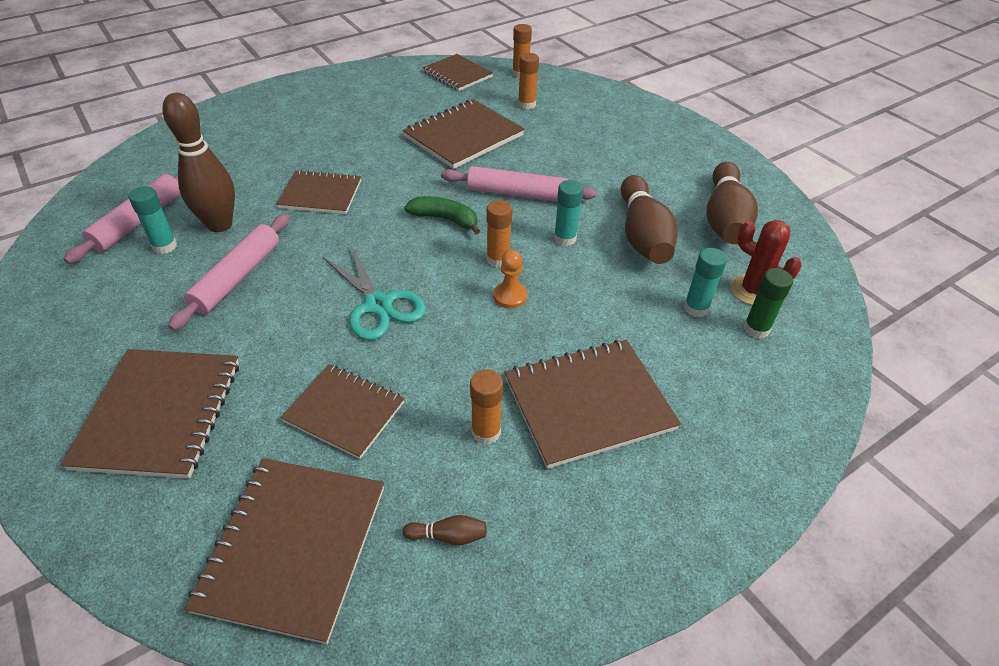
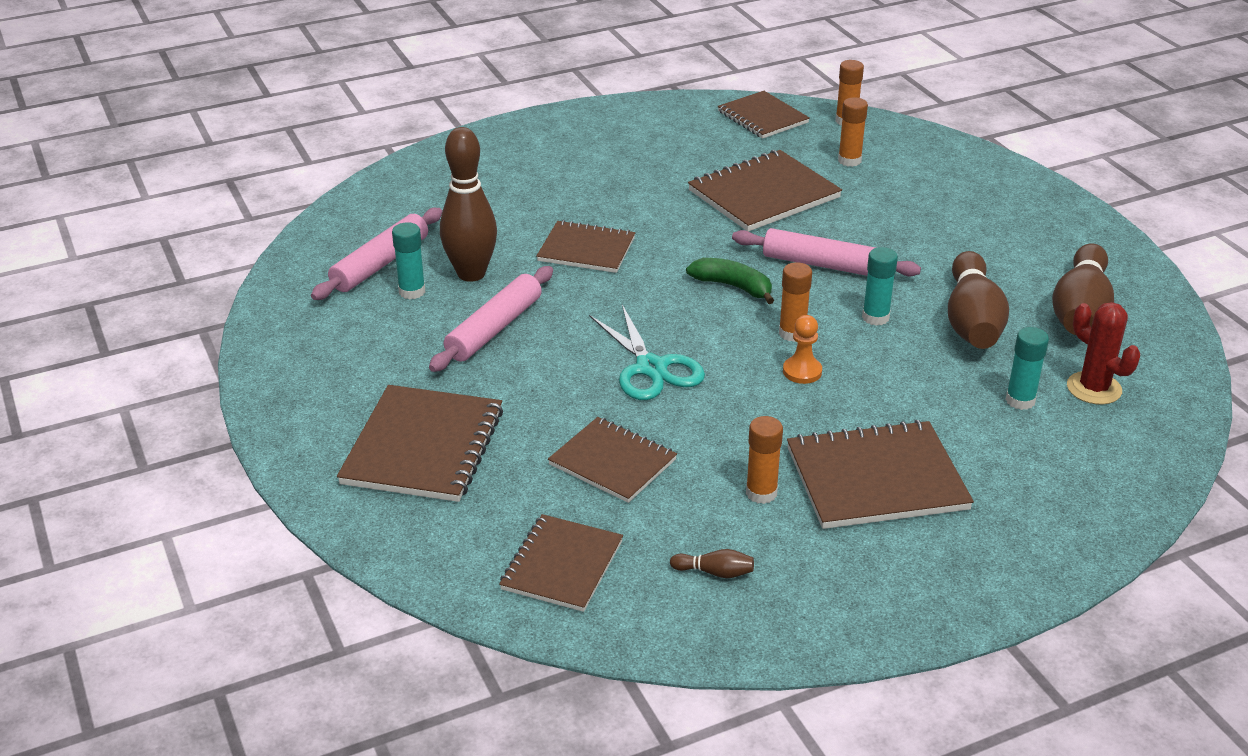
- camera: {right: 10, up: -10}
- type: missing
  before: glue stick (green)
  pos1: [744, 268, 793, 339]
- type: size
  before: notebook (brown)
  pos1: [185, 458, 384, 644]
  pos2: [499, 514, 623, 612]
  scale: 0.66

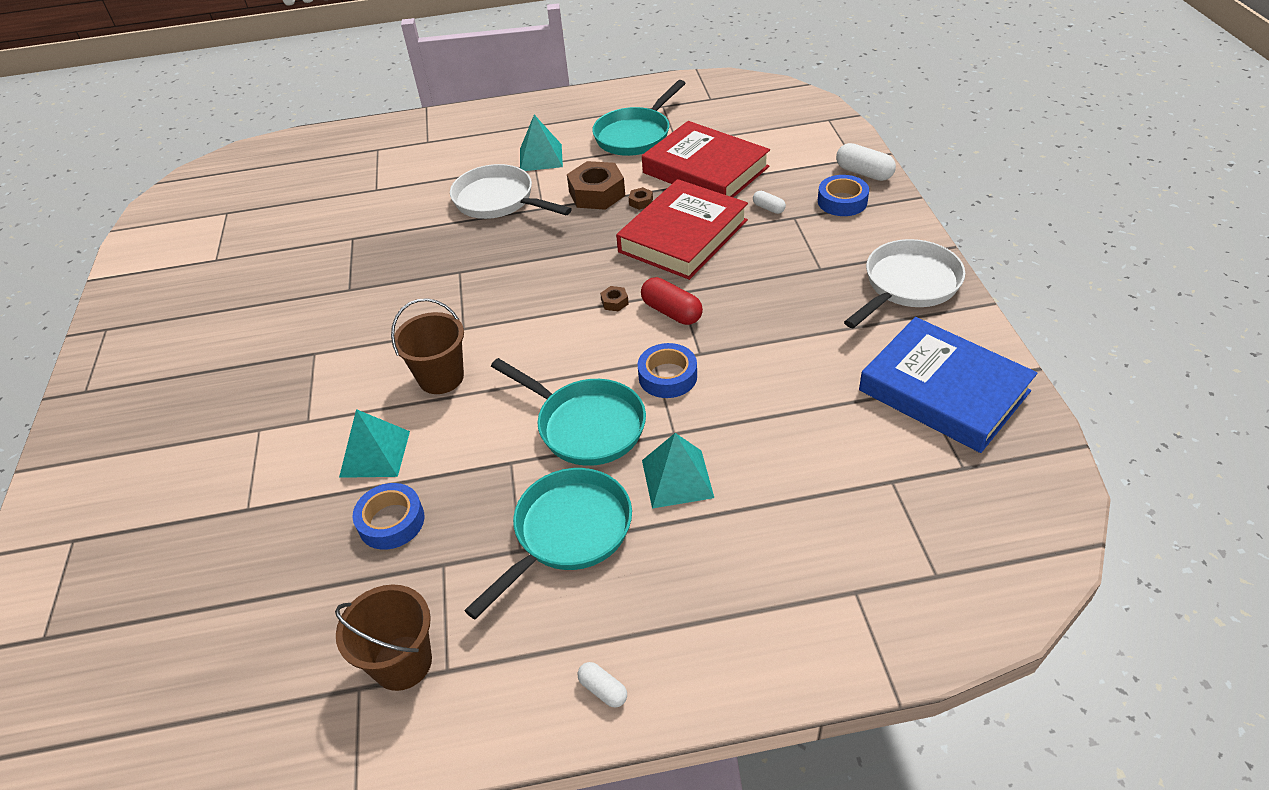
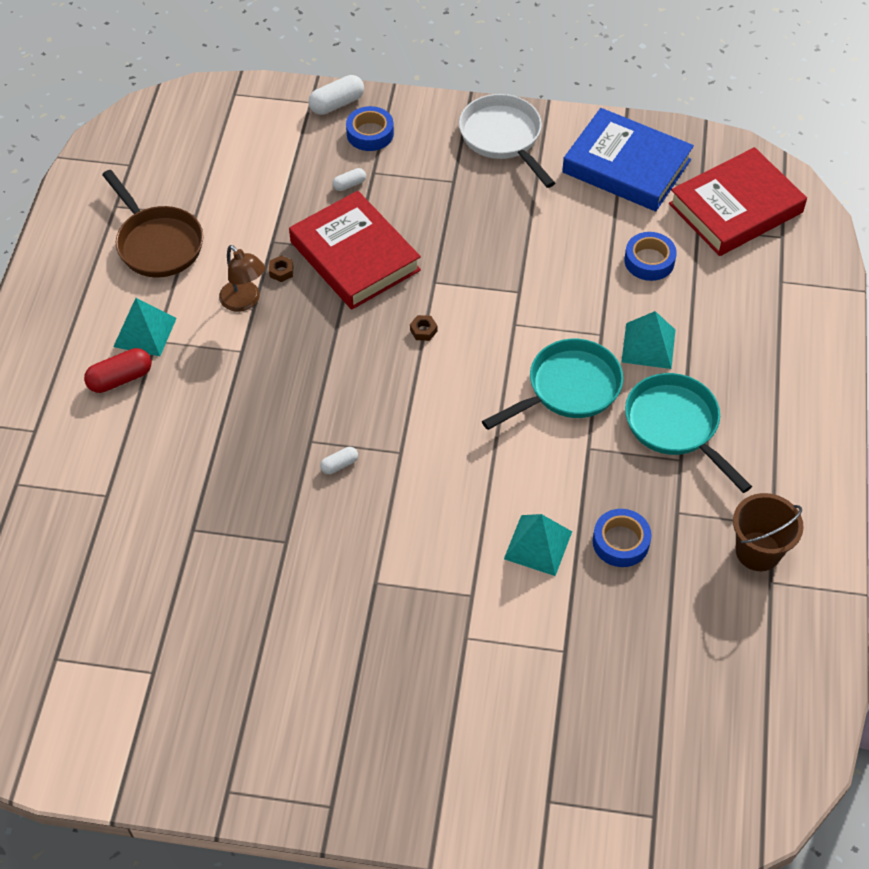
- camera: {right: -75, up: 10}
- type: missing
  before: bucket (brown)
  pos1: [391, 298, 464, 394]
- type: missing
  before: pan (white)
  pos1: [450, 164, 572, 219]
- type: relocated
  before: capsule (white)
  pos1: [578, 662, 627, 708]
  pos2: [320, 447, 358, 474]
- type: relocated
  before: tape (blue)
  pos1: [638, 343, 697, 398]
  pos2: [624, 232, 677, 281]
- type: relocated
  before: capsule (red)
  pos1: [641, 277, 703, 325]
  pos2: [84, 348, 152, 393]
- type: relocated
  before: book (red)
  pos1: [642, 121, 770, 197]
  pos2: [669, 147, 807, 256]
- type: exchanged
  before: nut (brown)
  after: lamp (brown)
  pos1: [567, 161, 625, 210]
  pos2: [219, 245, 265, 312]
- type: colour
  before: pan (turquoise)
  after: pan (brown)
  pos1: [592, 80, 686, 156]
  pos2: [102, 170, 204, 277]
- type: spun
  before: book (blue)
  pos1: [859, 317, 1037, 453]
  pos2: [562, 108, 694, 211]
  turn: 60

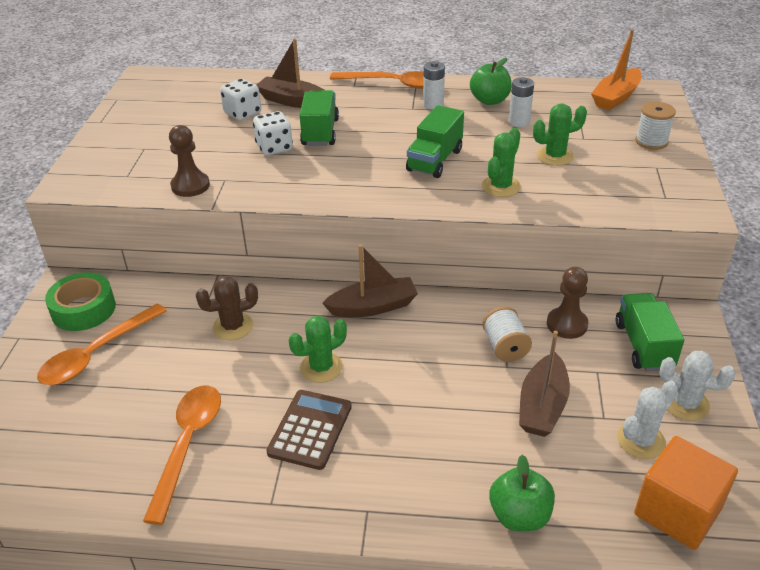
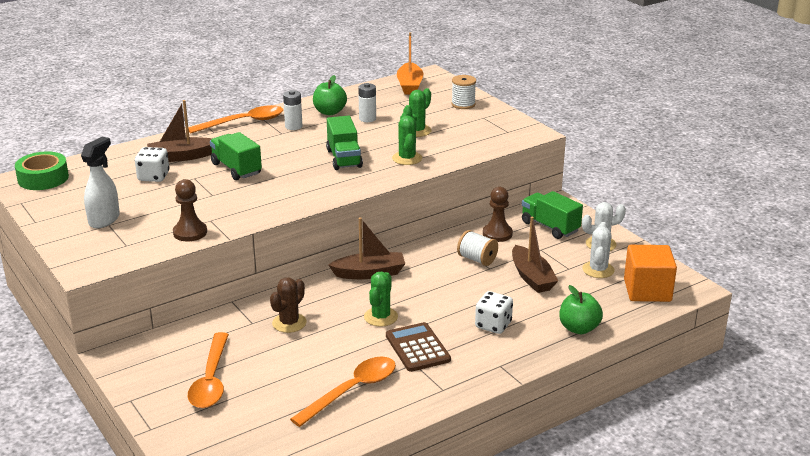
- camera: {right: -40, up: -10}
- type: appeared
  after: spray bottle (white)
  pos2: [81, 137, 120, 228]
- type: relocated
  before: tape (green)
  pos1: [45, 272, 116, 331]
  pos2: [15, 151, 69, 190]
- type: relocated
  before: dice (white)
  pos1: [253, 111, 293, 155]
  pos2: [475, 291, 513, 334]
- type: spun
  before: spoon (orange)
  pos1: [143, 385, 221, 525]
  pos2: [290, 356, 396, 427]
  turn: 75
- type: spun
  before: boat (brown)
  pos1: [322, 244, 418, 317]
  pos2: [328, 217, 405, 279]
  turn: 45

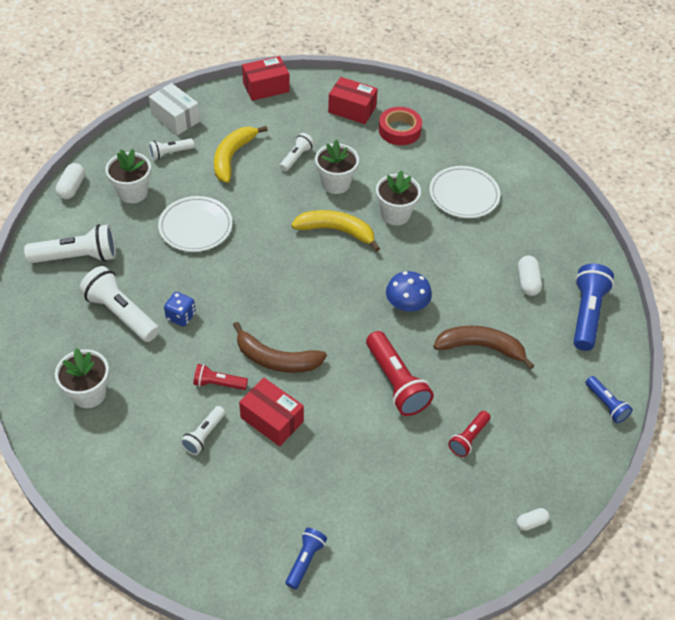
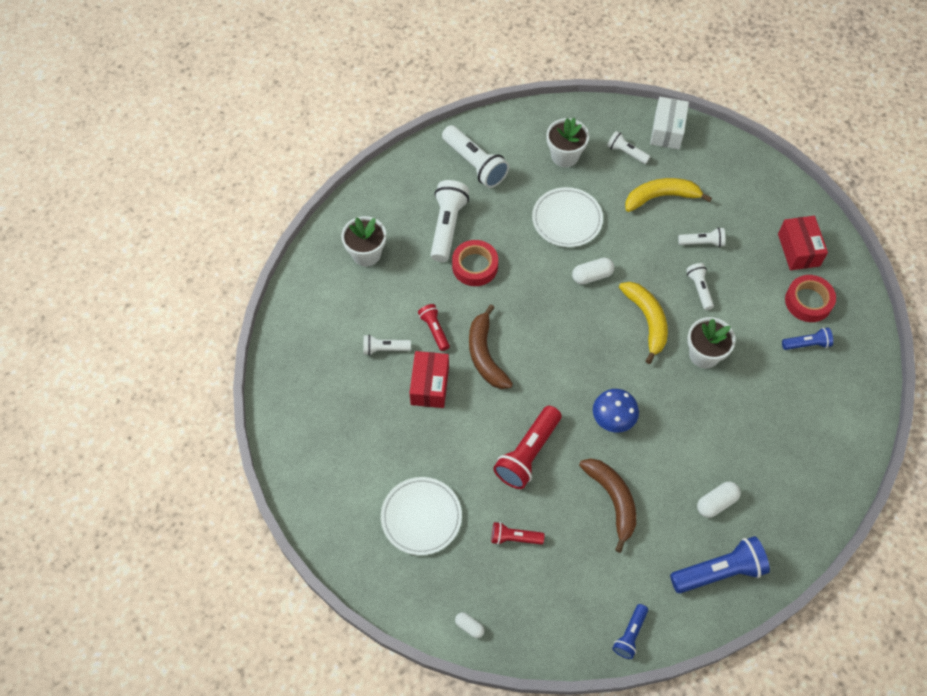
- camera: {right: 60, up: 10}
- type: missing
  before: box (red)
  pos1: [242, 56, 290, 101]
- type: relocated
  before: capsule (white)
  pos1: [56, 163, 85, 199]
  pos2: [572, 258, 614, 285]
- type: relocated
  before: flashlight (blue)
  pos1: [286, 528, 327, 589]
  pos2: [782, 327, 833, 350]
- type: relocated
  before: plate (white)
  pos1: [429, 166, 500, 218]
  pos2: [381, 477, 462, 555]
- type: exchanged
  before: dice (blue)
  after: tape (red)
  pos1: [164, 292, 196, 327]
  pos2: [452, 240, 498, 286]
- type: exchanged
  before: flower pot (white)
  after: flashlight (white)
  pos1: [315, 140, 359, 194]
  pos2: [686, 263, 714, 310]

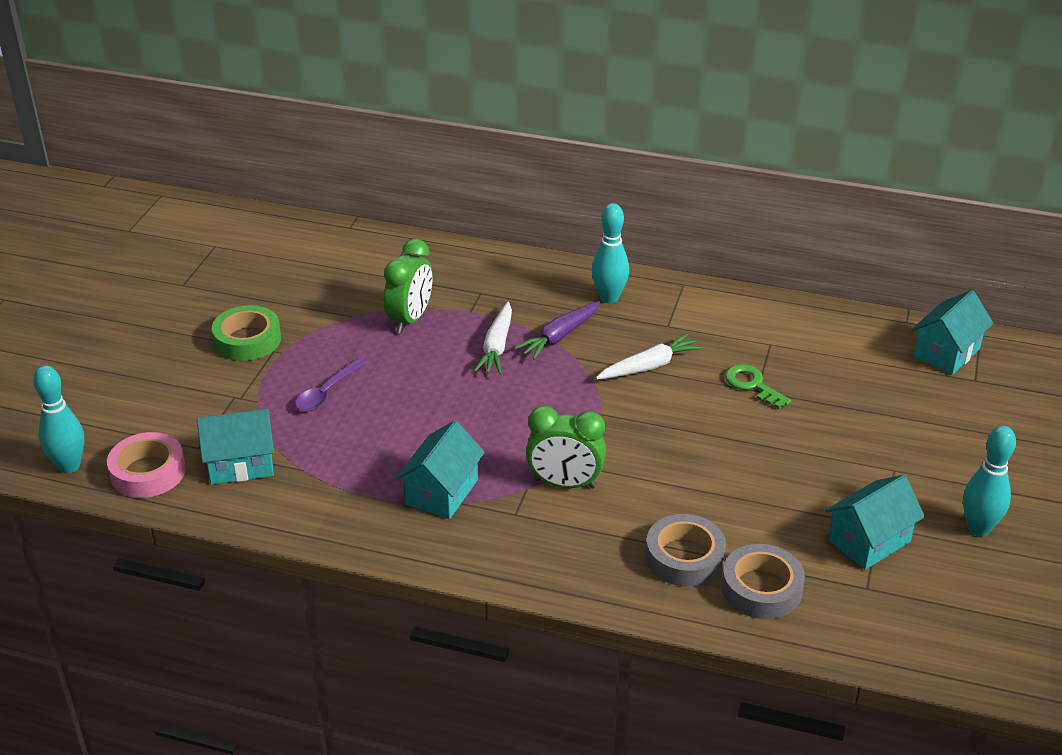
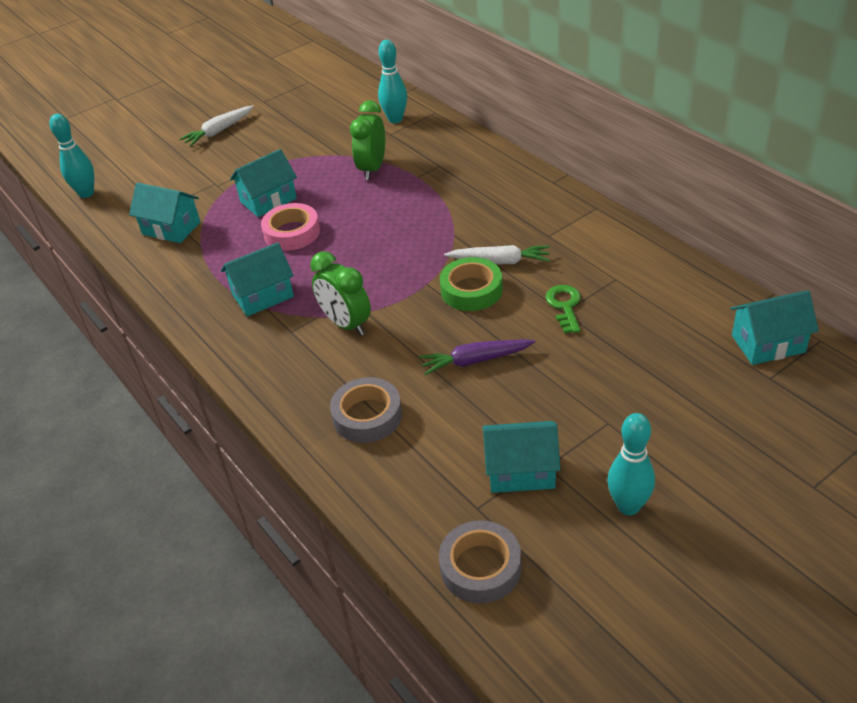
- camera: {right: 40, up: 5}
- type: relocated
  before: tape (pink)
  pos1: [107, 432, 186, 498]
  pos2: [261, 203, 320, 251]
- type: relocated
  before: tape (green)
  pos1: [212, 305, 281, 361]
  pos2: [440, 257, 503, 311]
- type: relocated
  before: carrot (white)
  pos1: [474, 302, 512, 374]
  pos2: [180, 105, 254, 146]
- type: relocated
  before: carrot (purple)
  pos1: [514, 301, 601, 360]
  pos2: [419, 339, 536, 375]
- type: relocated
  before: bowling pin (turquoise)
  pos1: [592, 203, 629, 303]
  pos2: [378, 40, 407, 123]
- type: relocated
  before: tape (grey)
  pos1: [721, 544, 805, 619]
  pos2: [439, 520, 522, 604]
- type: exchanged
  before: spoon (purple)
  after: house (turquoise)
  pos1: [295, 358, 366, 411]
  pos2: [230, 149, 297, 217]
- type: spun
  before: clock (green)
  pos1: [384, 239, 433, 333]
  pos2: [350, 100, 385, 180]
  turn: 135

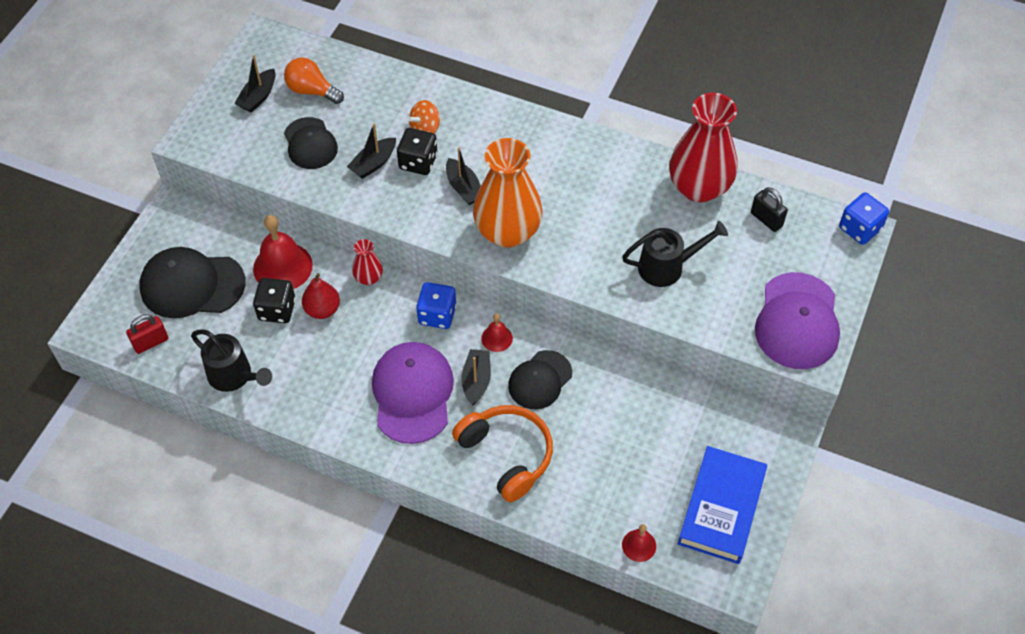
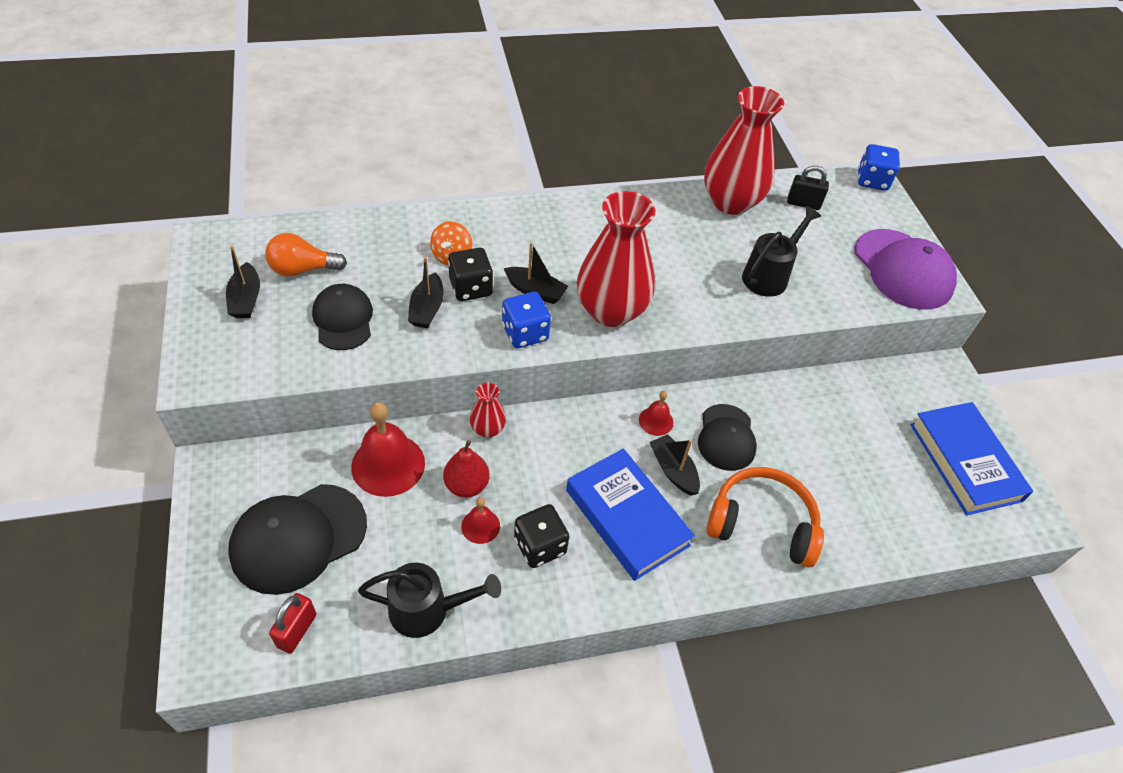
- camera: {right: -40, up: -5}
- type: relocated
  before: dice (black)
  pos1: [253, 278, 295, 323]
  pos2: [514, 504, 569, 568]
- type: relocated
  before: dice (blue)
  pos1: [416, 282, 457, 329]
  pos2: [502, 292, 551, 348]
- type: relocated
  before: bell (red)
  pos1: [622, 524, 656, 562]
  pos2: [461, 497, 500, 544]
- type: exchanged
  before: cap (purple)
  after: book (blue)
  pos1: [372, 342, 454, 444]
  pos2: [566, 448, 695, 581]
- type: colour
  before: vase (orange)
  after: vase (red)
  pos1: [473, 138, 543, 248]
  pos2: [577, 191, 655, 327]
- type: spun
  before: cap (black)
  pos1: [284, 117, 338, 169]
  pos2: [312, 284, 373, 350]
  turn: -135

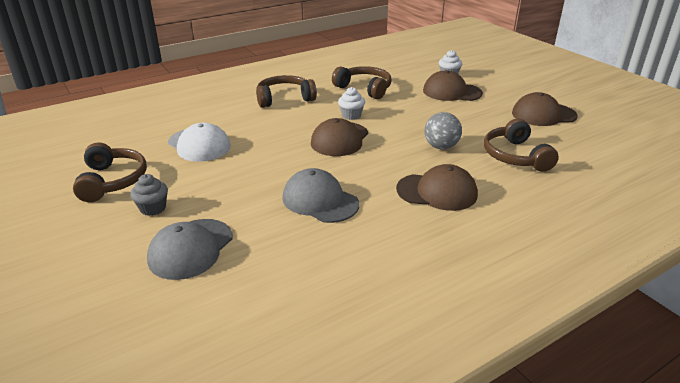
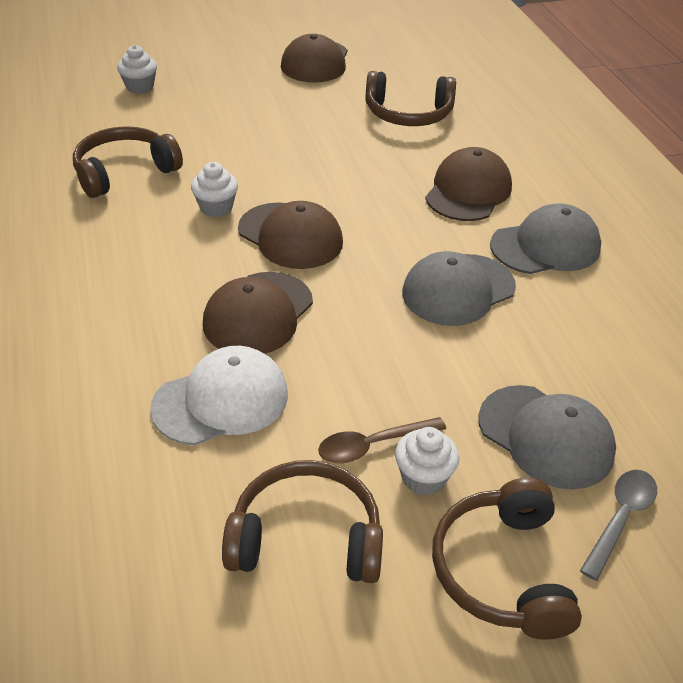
- camera: {right: -75, up: 10}
- type: missing
  before: ball (grey)
  pos1: [424, 112, 462, 150]
- type: appeared
  after: spoon (brown)
  pos2: [318, 417, 446, 463]
- type: appeared
  after: cap (grey)
  pos2: [490, 204, 601, 274]
- type: appeared
  after: spoon (grey)
  pos2: [580, 470, 657, 581]
- type: relocated
  before: headphones (brown)
  pos1: [256, 75, 317, 108]
  pos2: [432, 477, 582, 640]
- type: relocated
  before: cap (brown)
  pos1: [423, 70, 483, 101]
  pos2: [203, 272, 313, 354]
- type: colour
  before: cupcake (grey)
  after: cupcake (white)
  pos1: [130, 174, 168, 216]
  pos2: [395, 427, 459, 495]

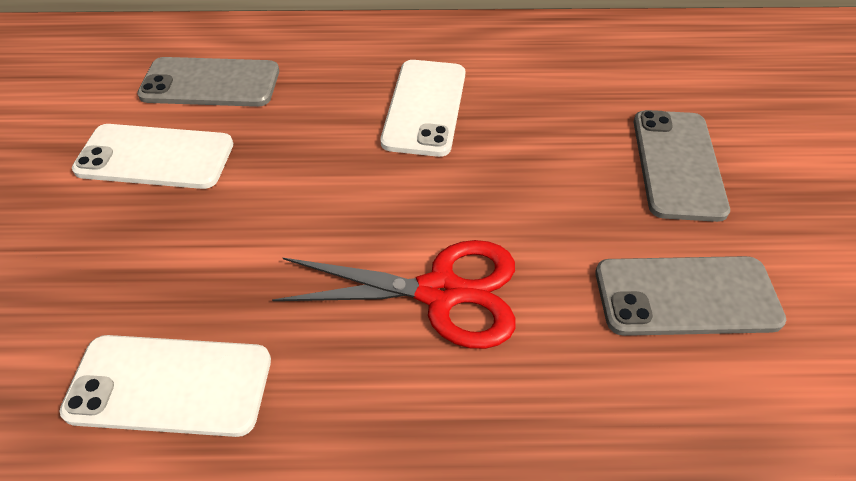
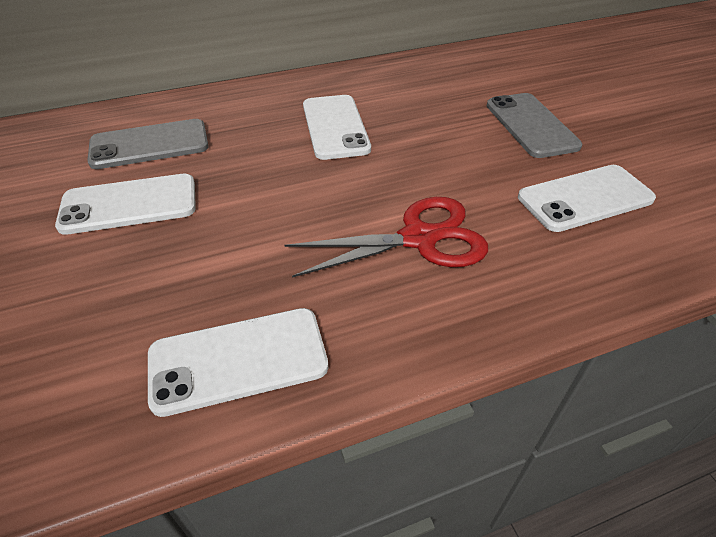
- camera: {right: -20, up: -5}
- type: colour
  before: phone (grey)
  after: phone (white)
  pos1: [595, 256, 786, 336]
  pos2: [518, 165, 656, 232]

